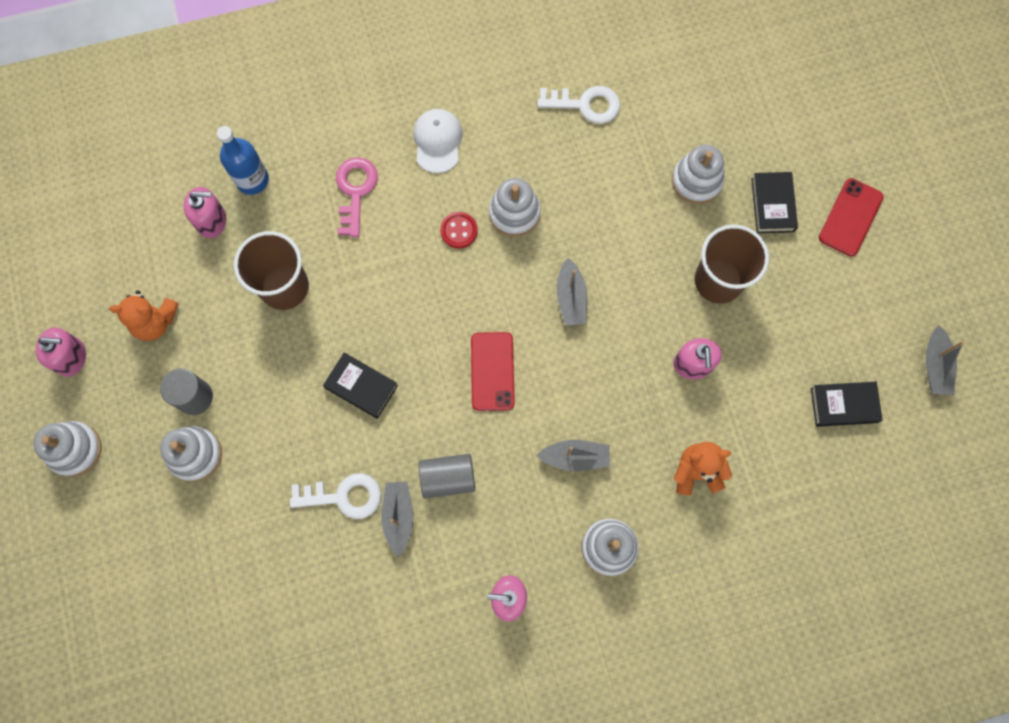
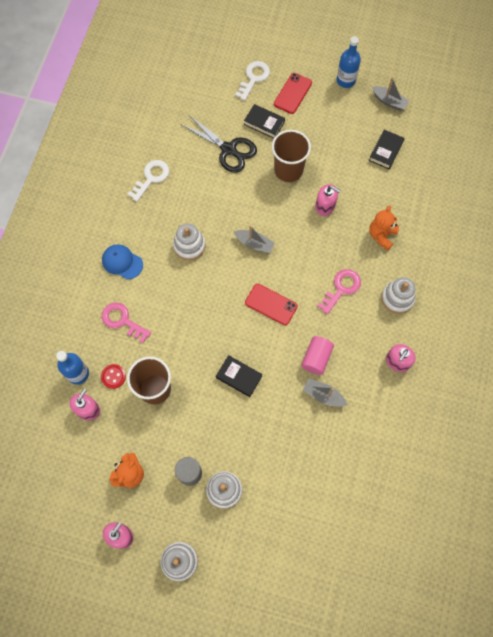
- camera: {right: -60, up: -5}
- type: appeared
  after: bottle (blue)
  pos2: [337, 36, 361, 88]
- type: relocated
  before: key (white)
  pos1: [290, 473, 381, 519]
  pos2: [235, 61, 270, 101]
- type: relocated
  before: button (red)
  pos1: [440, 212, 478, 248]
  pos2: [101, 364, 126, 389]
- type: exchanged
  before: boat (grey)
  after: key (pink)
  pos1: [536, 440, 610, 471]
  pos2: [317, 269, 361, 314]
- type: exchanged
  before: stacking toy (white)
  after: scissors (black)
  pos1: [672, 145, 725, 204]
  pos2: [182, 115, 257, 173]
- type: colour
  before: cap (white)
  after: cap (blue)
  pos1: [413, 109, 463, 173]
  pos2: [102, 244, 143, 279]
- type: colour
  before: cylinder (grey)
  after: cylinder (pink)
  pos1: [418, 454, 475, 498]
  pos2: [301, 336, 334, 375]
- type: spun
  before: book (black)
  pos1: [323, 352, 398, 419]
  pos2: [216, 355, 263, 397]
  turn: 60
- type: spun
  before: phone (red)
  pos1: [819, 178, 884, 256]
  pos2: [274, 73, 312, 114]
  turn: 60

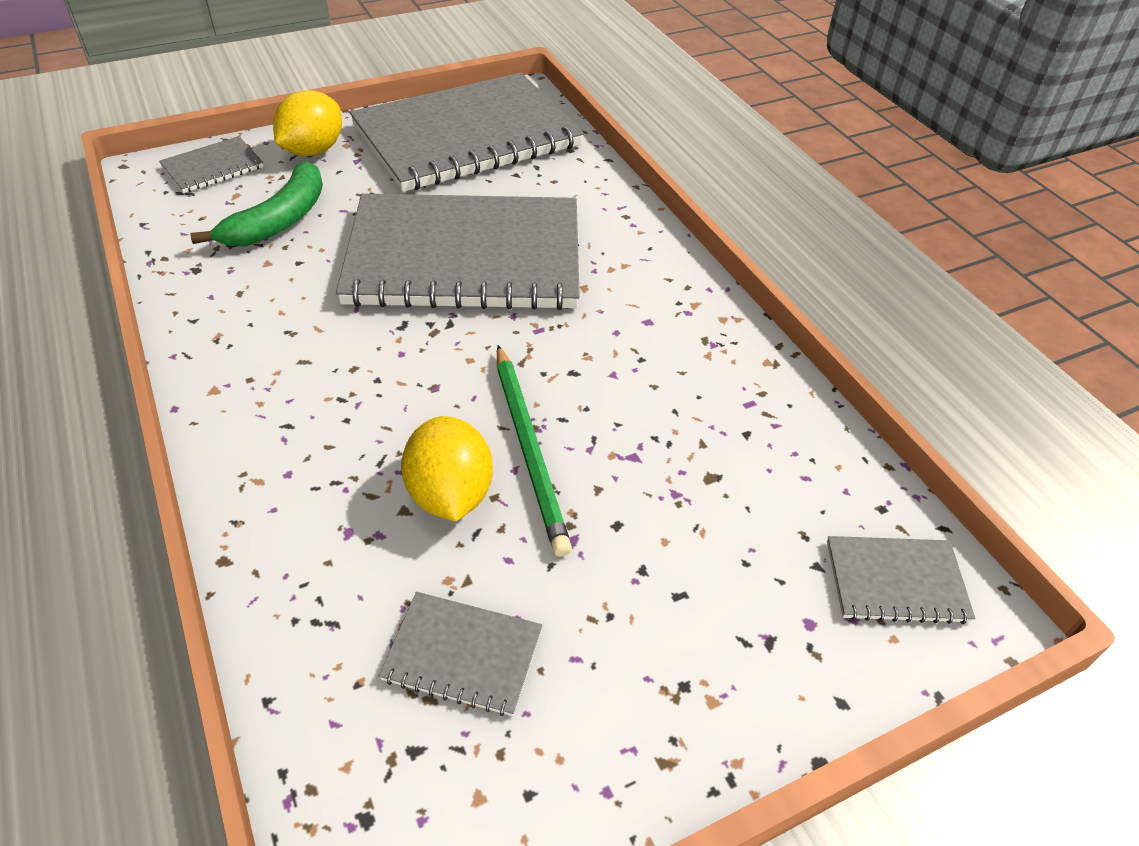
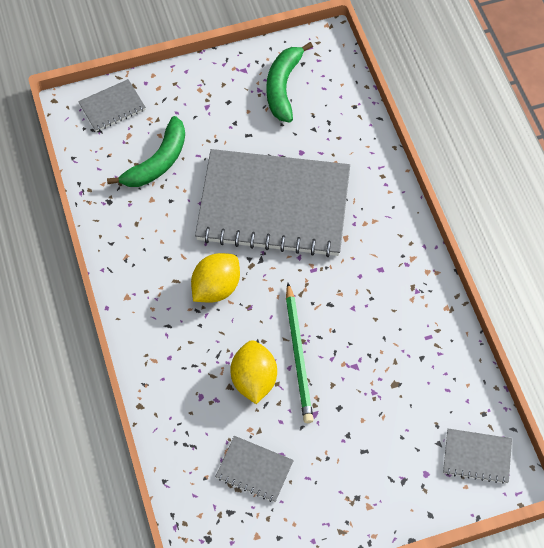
- camera: {right: 10, up: 15}
- type: relocated
  before: lemon (yellow)
  pos1: [273, 90, 342, 156]
  pos2: [191, 253, 240, 303]
- type: exchanged
  before: notebook (grey)
  after: banana (green)
  pos1: [350, 73, 584, 192]
  pos2: [266, 42, 313, 122]

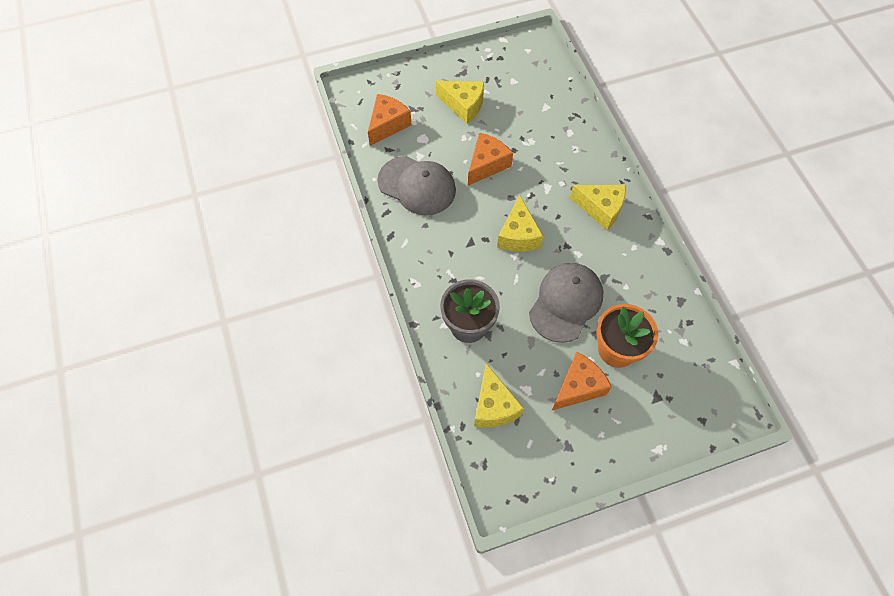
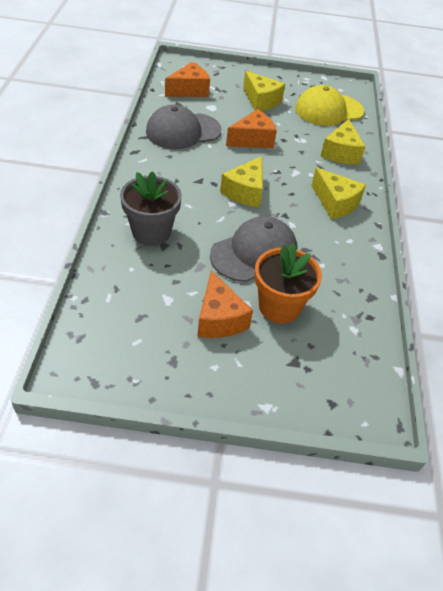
- camera: {right: 20, up: -15}
- type: appeared
  after: cap (yellow)
  pos2: [295, 85, 364, 126]
- type: relocated
  before: cheese (yellow)
  pos1: [474, 363, 524, 428]
  pos2: [321, 119, 366, 164]
- type: spun
  before: cap (grey)
  pos1: [377, 156, 456, 216]
  pos2: [146, 105, 222, 149]
  turn: 105
- type: spun
  before: cheese (orange)
  pos1: [552, 352, 612, 410]
  pos2: [197, 270, 253, 338]
  turn: 90

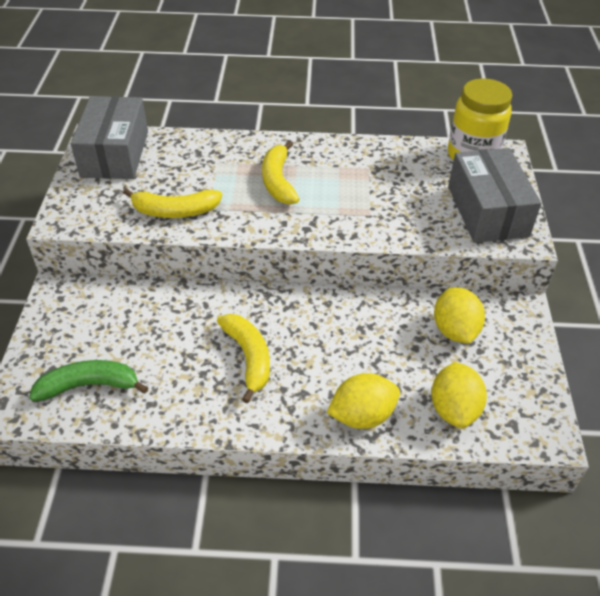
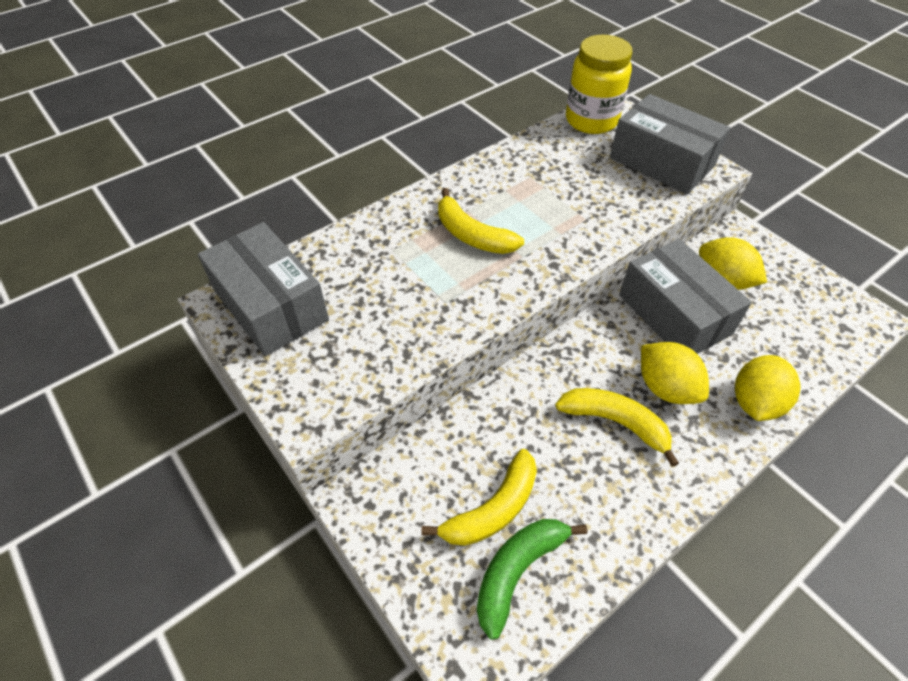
- camera: {right: -40, up: 5}
- type: appeared
  after: box (grey)
  pos2: [619, 239, 752, 354]
- type: relocated
  before: banana (yellow)
  pos1: [123, 188, 222, 218]
  pos2: [421, 449, 537, 546]
- type: relocated
  before: lemon (yellow)
  pos1: [431, 362, 487, 428]
  pos2: [641, 342, 709, 404]

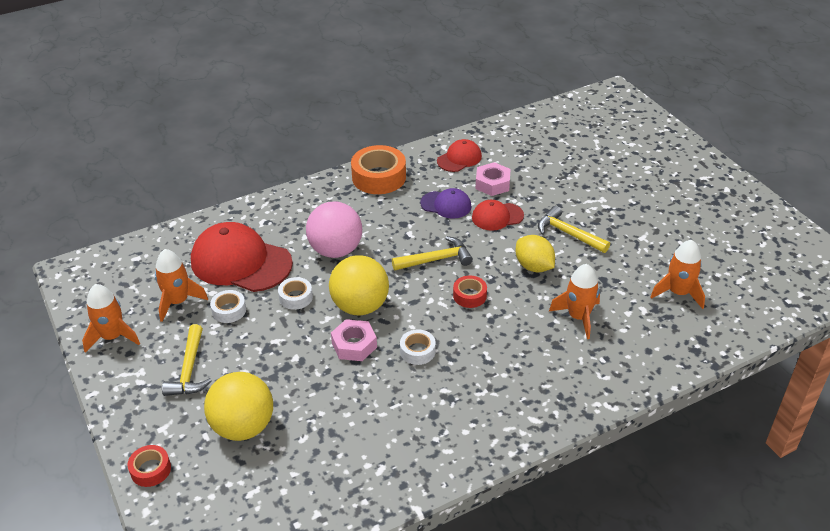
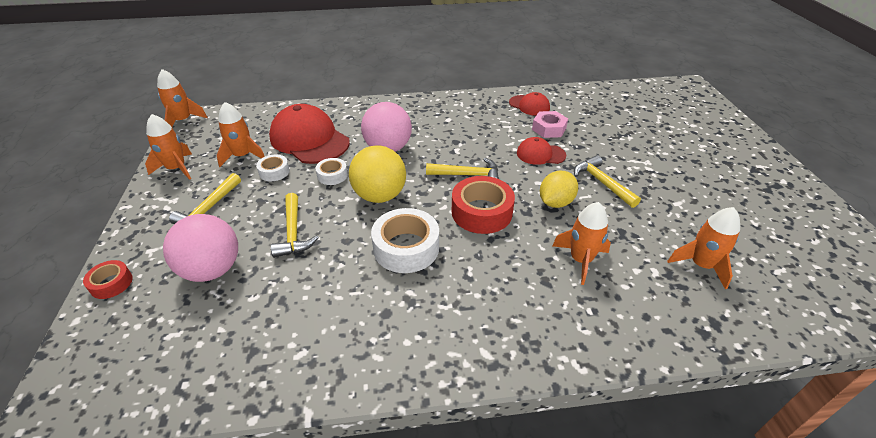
- camera: {right: 20, up: 0}
- type: missing
  before: nut (pink)
  pos1: [331, 319, 377, 361]
- type: missing
  before: tape (orange)
  pos1: [351, 145, 406, 194]
- type: missing
  before: cap (purple)
  pos1: [420, 188, 472, 219]
- type: appeared
  after: rocket (orange)
  pos2: [157, 69, 208, 127]
- type: appeared
  after: hammer (yellow)
  pos2: [271, 193, 319, 258]
- type: colour
  before: ball (yellow)
  after: ball (pink)
  pos1: [204, 372, 273, 441]
  pos2: [163, 214, 238, 282]
- type: spun
  before: cap (red)
  pos1: [437, 139, 482, 172]
  pos2: [509, 92, 550, 116]
  turn: 60
- type: spun
  before: lemon (yellow)
  pos1: [516, 235, 555, 273]
  pos2: [540, 171, 578, 208]
  turn: 60
- type: size
  before: tape (white)
  pos1: [400, 329, 436, 365]
  pos2: [371, 208, 439, 273]
  scale: 1.86
- type: size
  before: tape (red)
  pos1: [453, 276, 487, 308]
  pos2: [452, 176, 515, 234]
  scale: 1.86

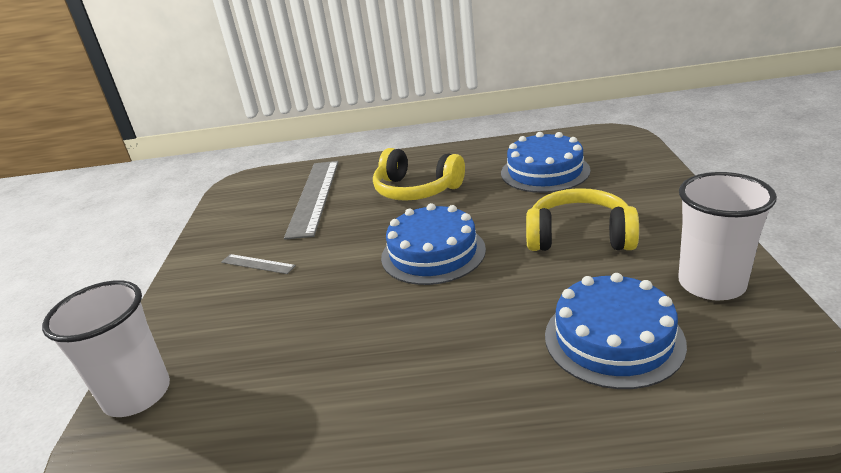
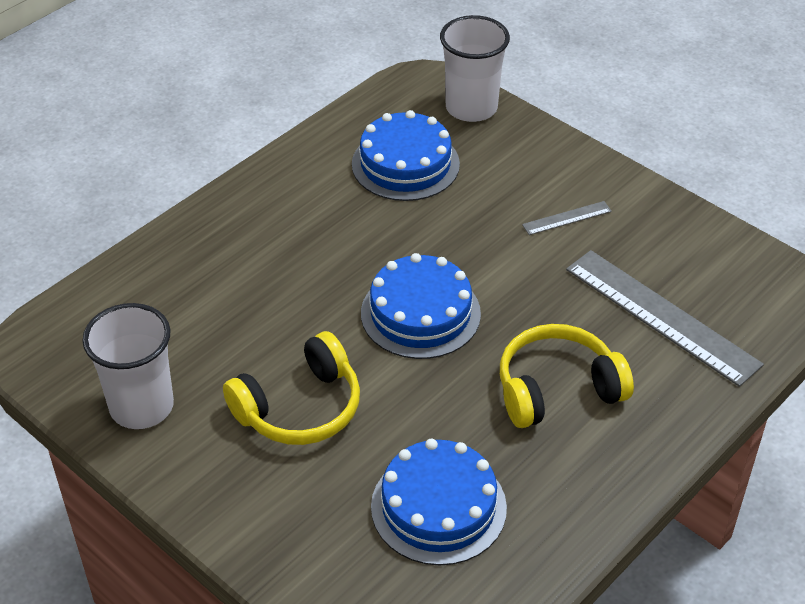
- camera: {right: 130, up: 15}
- type: relocated
  before: cake (blue)
  pos1: [545, 273, 687, 389]
  pos2: [352, 110, 460, 201]

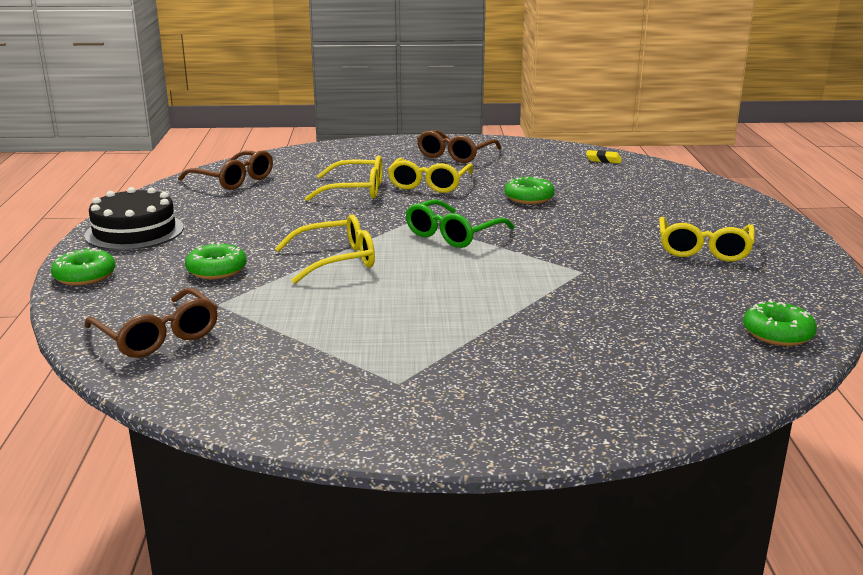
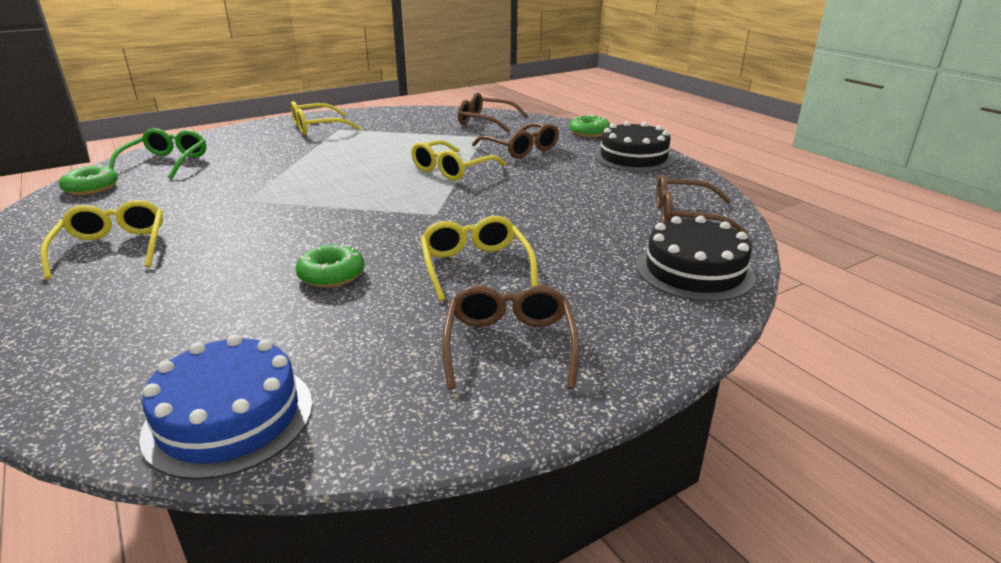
- camera: {right: 150, up: 5}
- type: appeared
  after: cake (black)
  pos2: [636, 216, 755, 302]
- type: relocated
  before: glasses (yellow)
  pos1: [305, 155, 383, 201]
  pos2: [291, 101, 361, 135]
- type: relocated
  before: glasses (green)
  pos1: [406, 199, 515, 248]
  pos2: [109, 128, 206, 179]
- type: exchanged
  before: donut (green)
  after: glasses (brown)
  pos1: [185, 242, 247, 279]
  pos2: [472, 123, 559, 159]
- type: exchanged
  before: eraser (yellow)
  after: cake (blue)
  pos1: [586, 150, 622, 163]
  pos2: [139, 335, 313, 480]

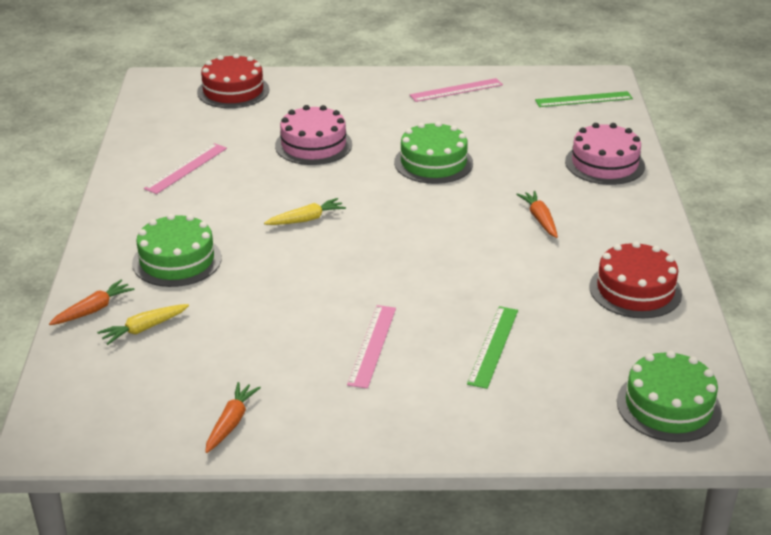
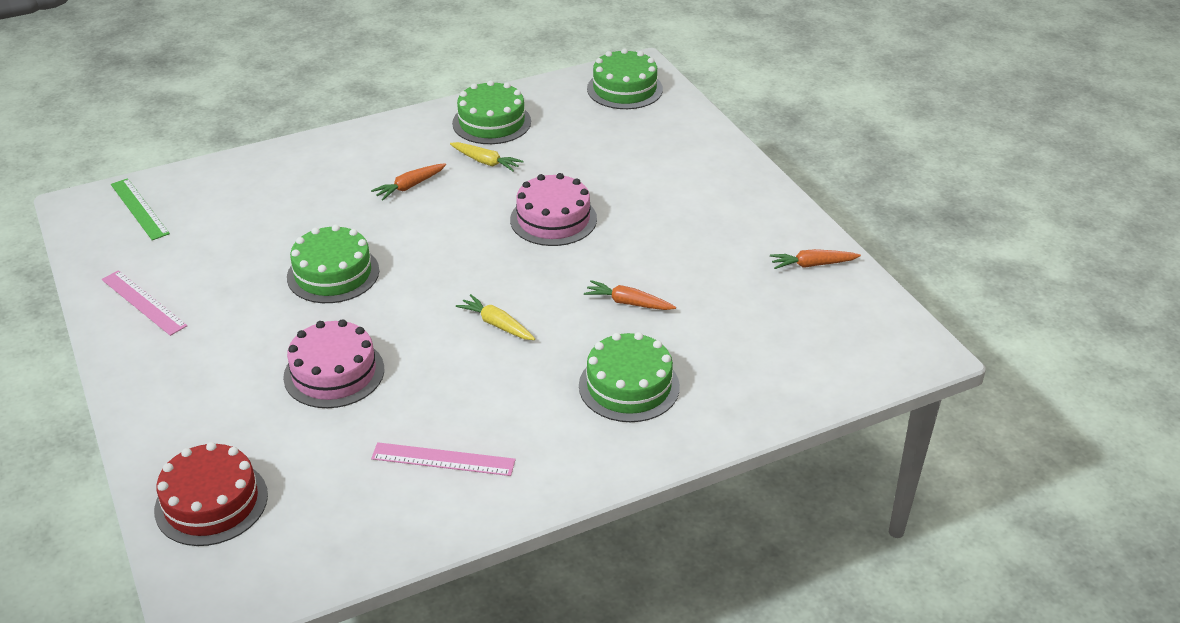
- camera: {right: -115, up: 5}
- type: missing
  before: ruler (pink)
  pos1: [347, 305, 396, 389]
- type: missing
  before: ruler (green)
  pos1: [467, 306, 518, 389]
- type: relocated
  before: carrot (orange)
  pos1: [49, 280, 135, 325]
  pos2: [584, 280, 676, 310]
- type: relocated
  before: carrot (yellow)
  pos1: [97, 304, 189, 345]
  pos2: [450, 142, 524, 172]
- type: relocated
  before: cake (pink)
  pos1: [565, 123, 645, 185]
  pos2: [510, 173, 597, 246]
- type: colour
  before: cake (red)
  after: cake (green)
  pos1: [589, 241, 682, 318]
  pos2: [452, 80, 531, 144]

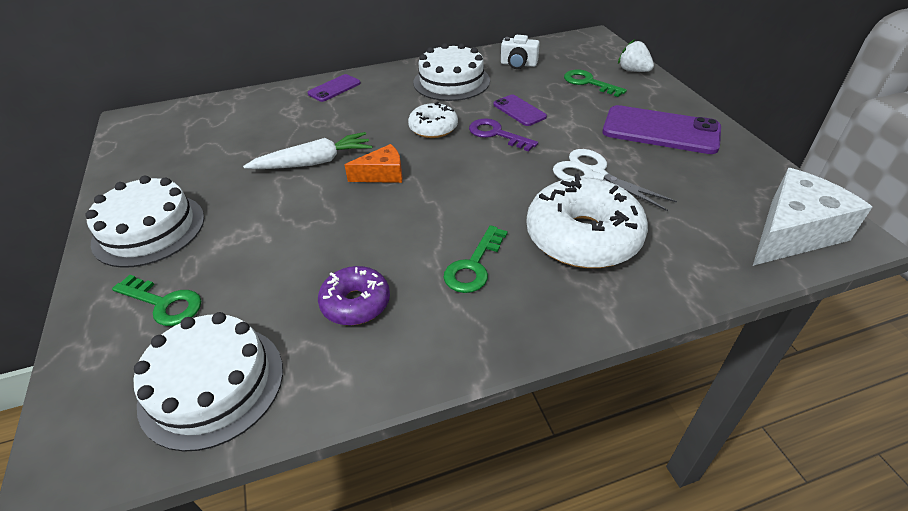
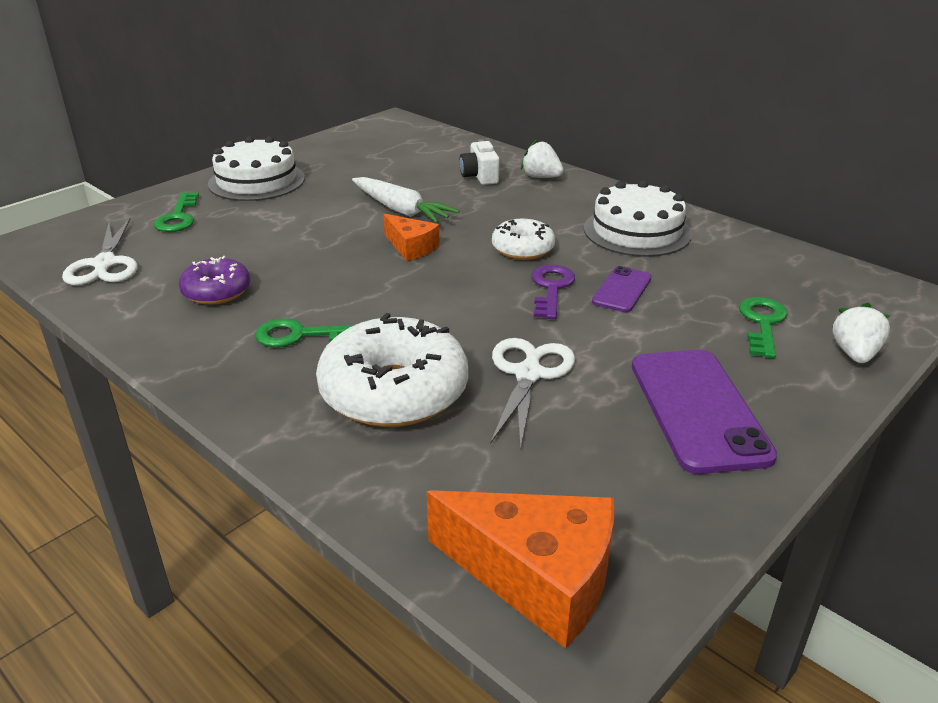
- camera: {right: 60, up: -10}
- type: relocated
  before: camera (white)
  pos1: [501, 35, 540, 69]
  pos2: [459, 139, 499, 185]
- type: exchanged
  before: cake (white)
  after: scissors (white)
  pos1: [134, 312, 283, 452]
  pos2: [62, 218, 138, 285]
- type: exchanged
  before: phone (purple)
  after: strawberry (white)
  pos1: [307, 74, 361, 102]
  pos2: [521, 140, 564, 178]
- type: colour
  before: cheese (white)
  after: cheese (orange)
  pos1: [753, 168, 872, 266]
  pos2: [427, 490, 614, 649]

